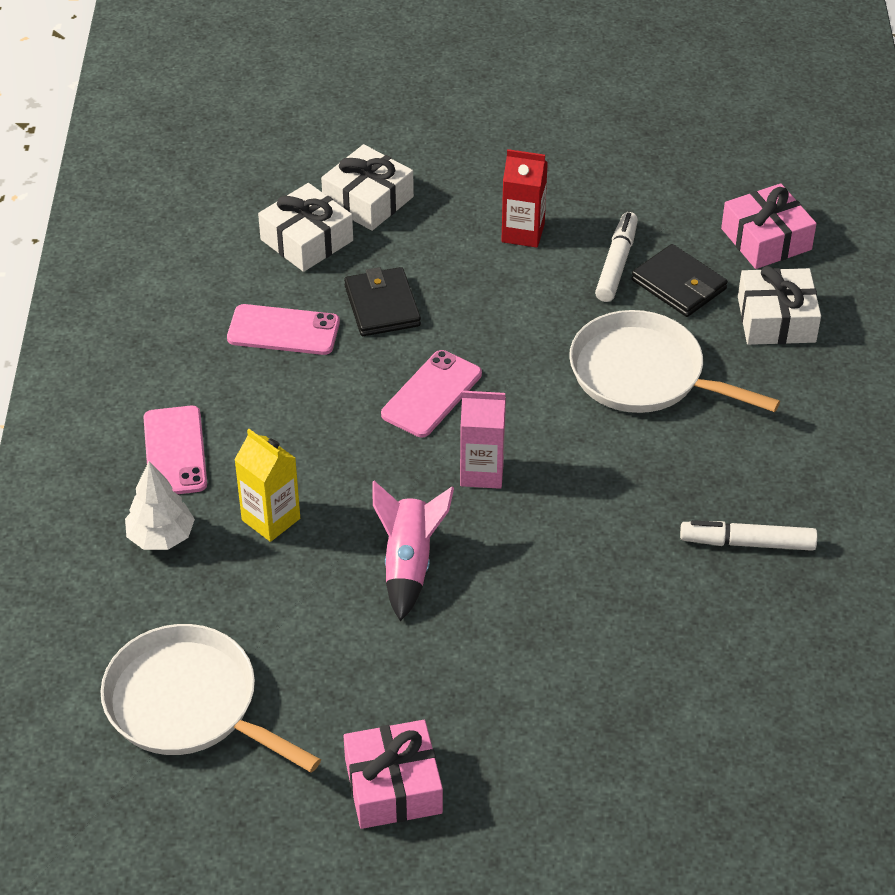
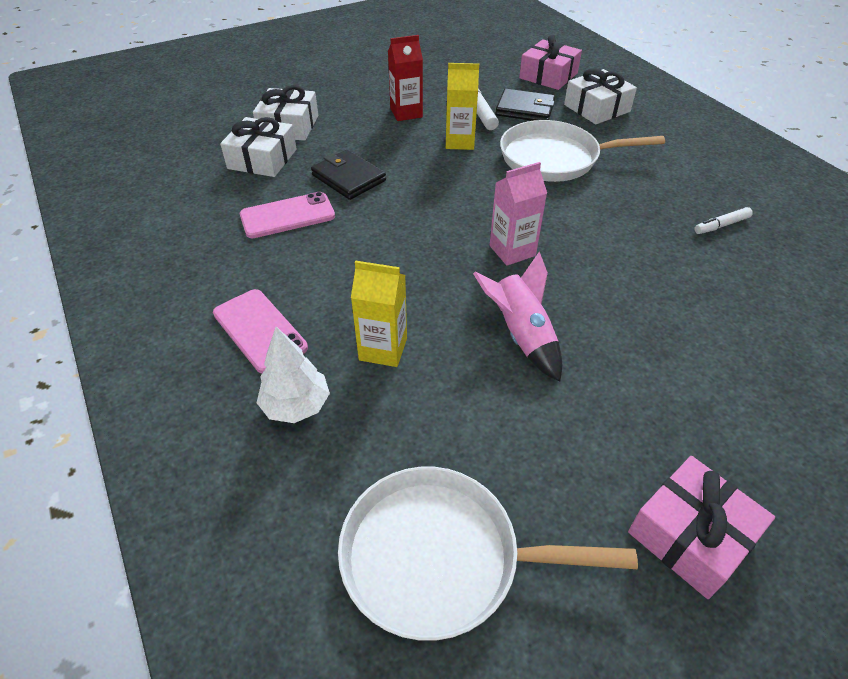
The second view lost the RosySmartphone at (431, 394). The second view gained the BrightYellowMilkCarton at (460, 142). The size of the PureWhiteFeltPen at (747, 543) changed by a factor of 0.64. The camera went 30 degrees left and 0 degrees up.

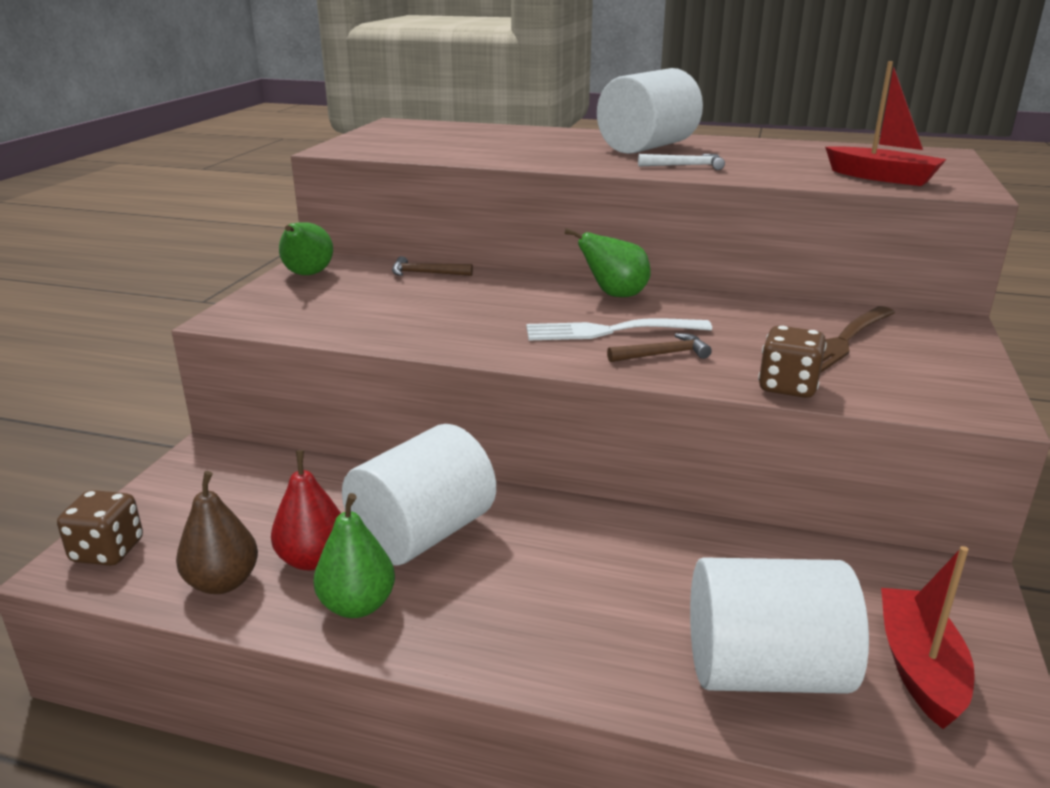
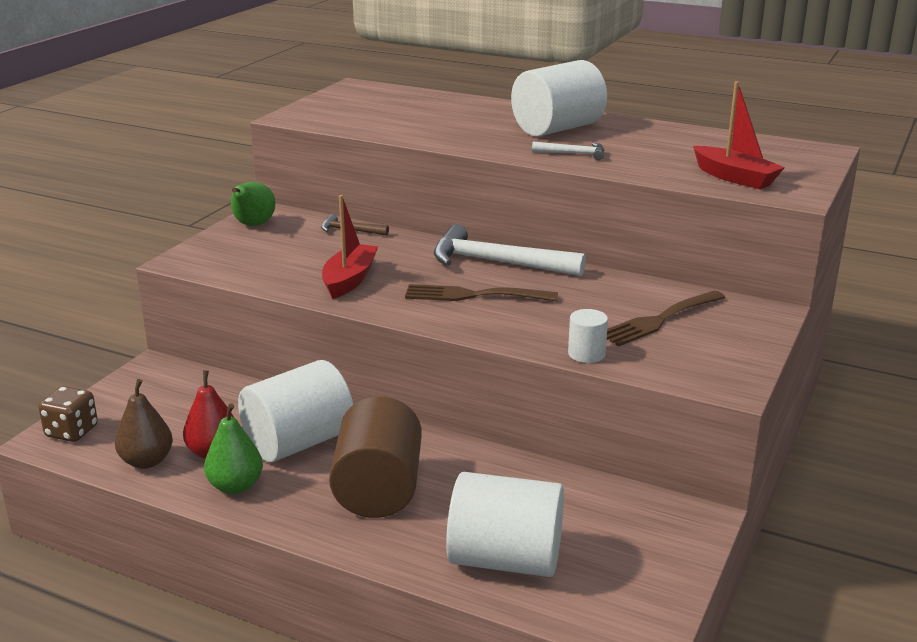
The second view lost the DarkBrownClawHammer at (663, 354). The second view gained the DarkBrownSolidCylinder at (378, 490). The RedSailboat ended up elsewhere, having gone from (919, 667) to (349, 280). Where the EmeraldToyPear stood at (614, 295), the PureWhiteClawHammer came to stand at (497, 263). Where the DarkBrownDice stood at (788, 387), the PureWhiteSolidCylinder came to stand at (586, 354). What was the PureWhiteFork at (609, 331) turned into the DarkBrownFork at (473, 295). The camera went 10 degrees right and 0 degrees up.

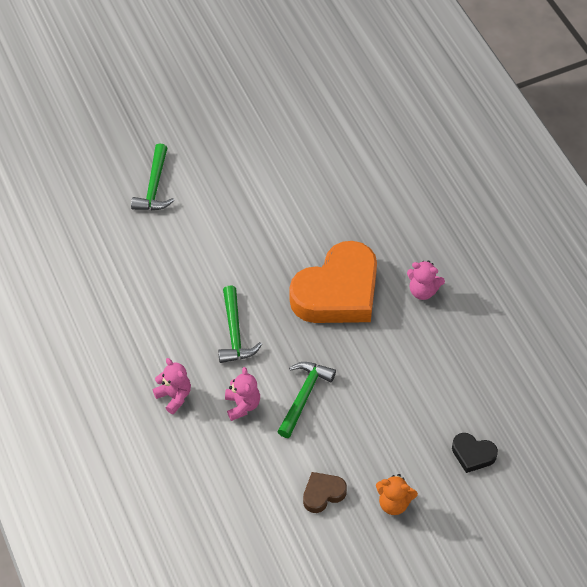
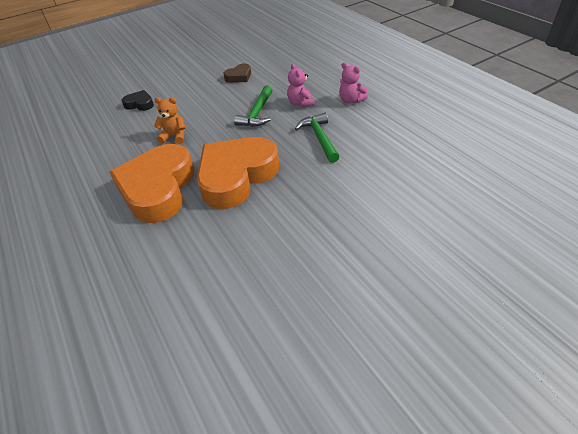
The second view lost the EmeraldClawHammer at (154, 187). The OrangeColouredTeddyBear ended up elsewhere, having gone from (394, 503) to (174, 136). Where the RosyTeddyBear stood at (423, 291), the OrangeColouredHeartShape came to stand at (158, 189). The camera went 175 degrees right and 10 degrees down.

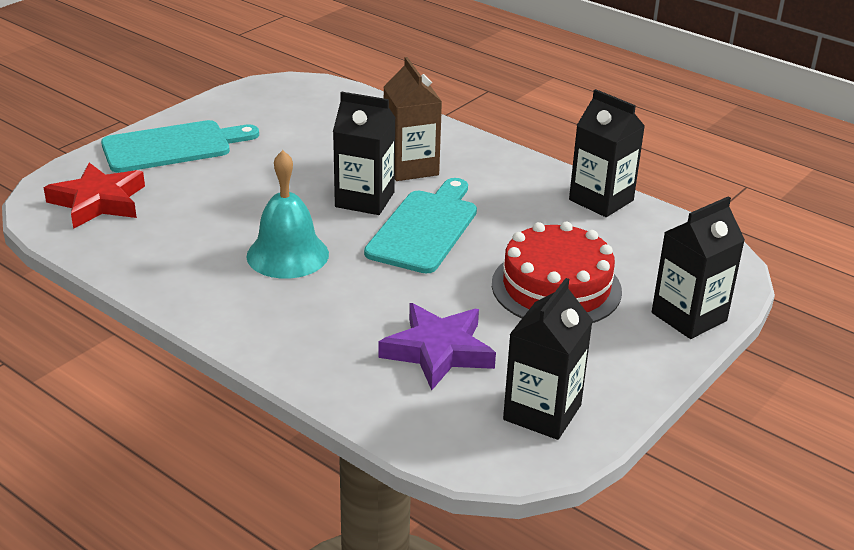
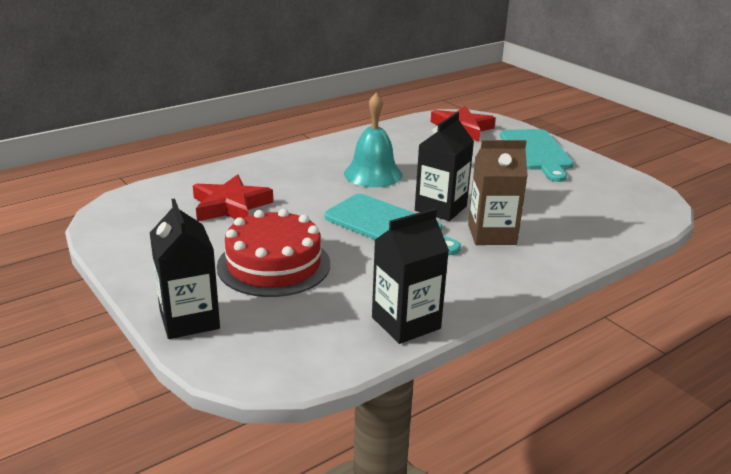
The second view lost the EbonyMilkCarton at (542, 412). What was the RoyalPurpleStarShape at (438, 351) turned into the RedStarShape at (230, 206). The camera went 105 degrees right and 5 degrees down.

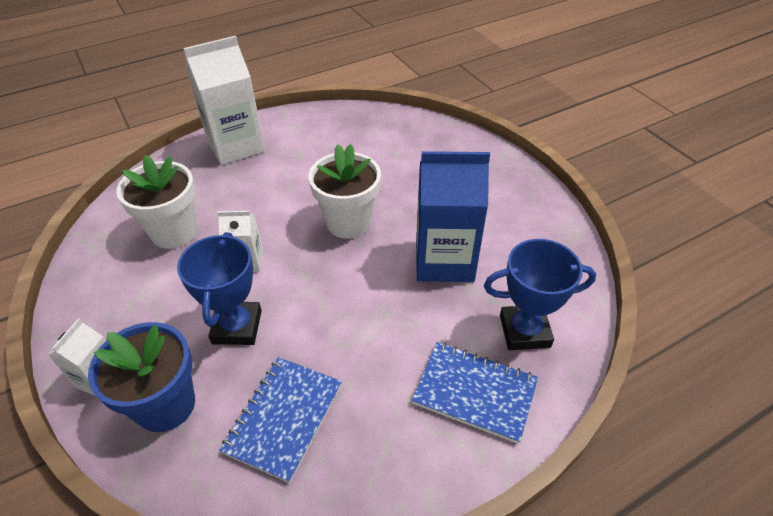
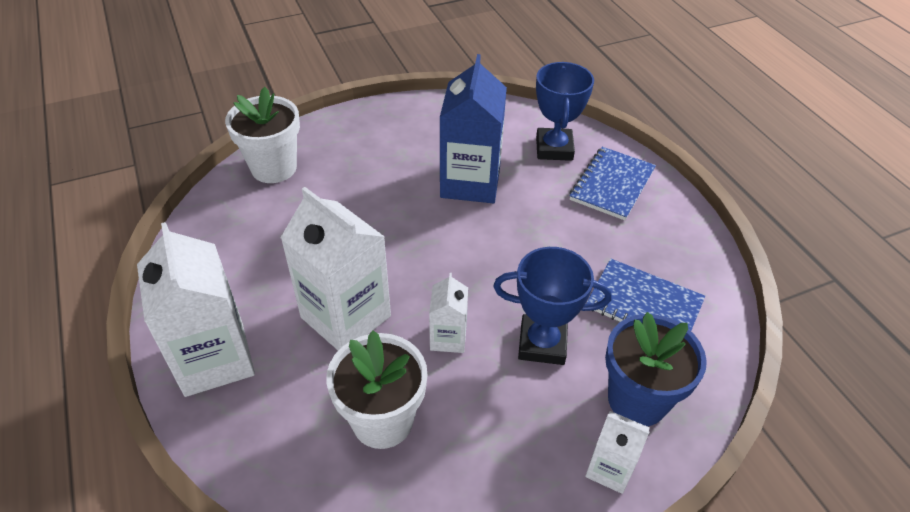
The second view gained the PureWhiteMilkCarton at (346, 317). The PureWhiteFlowerPot ended up elsewhere, having gone from (348, 222) to (274, 168). The camera went 85 degrees left and 0 degrees up.

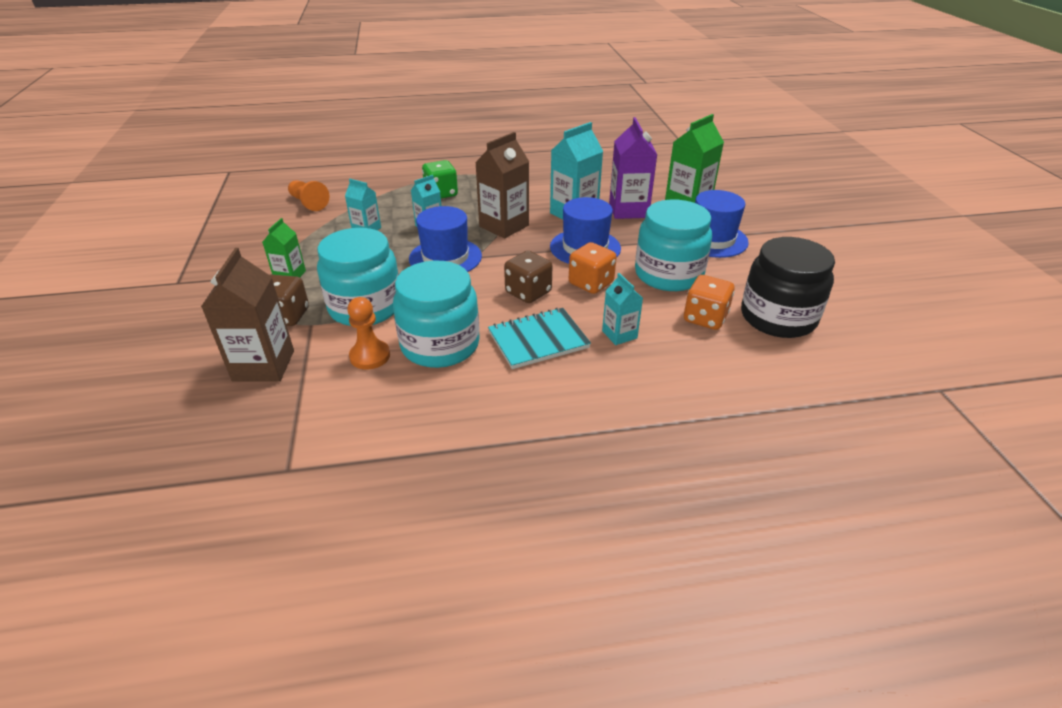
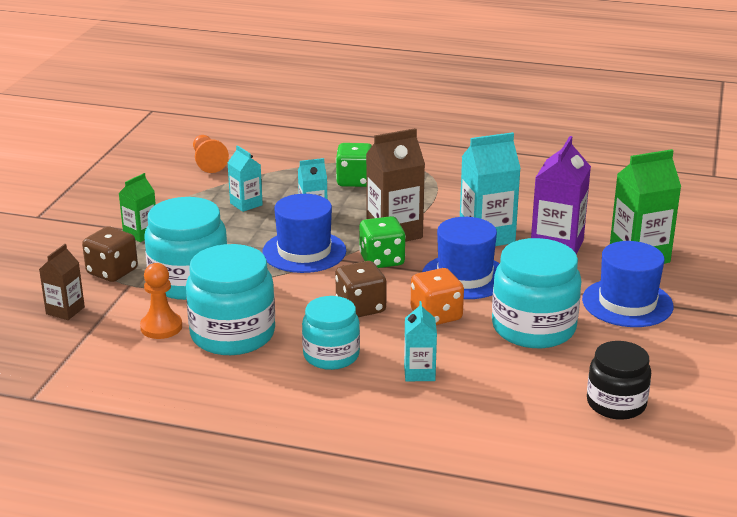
The second view lost the OrangeColouredDice at (705, 318). The second view gained the EmeraldDice at (382, 260). Where the AquaNotebook stood at (538, 340), the AquaJamJar came to stand at (331, 355). The size of the DarkBrownMilkCarton at (264, 365) changed by a factor of 0.57. The size of the EbonyJamJar at (778, 317) changed by a factor of 0.65. The camera went 25 degrees right and 10 degrees down.

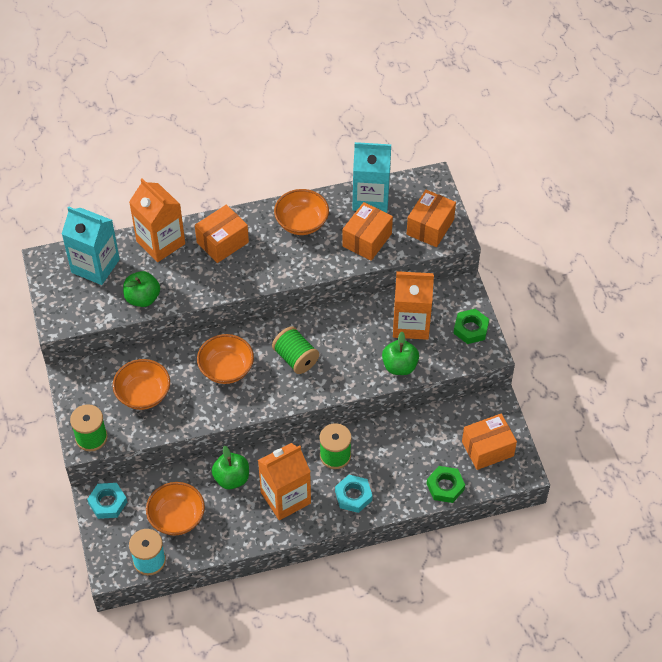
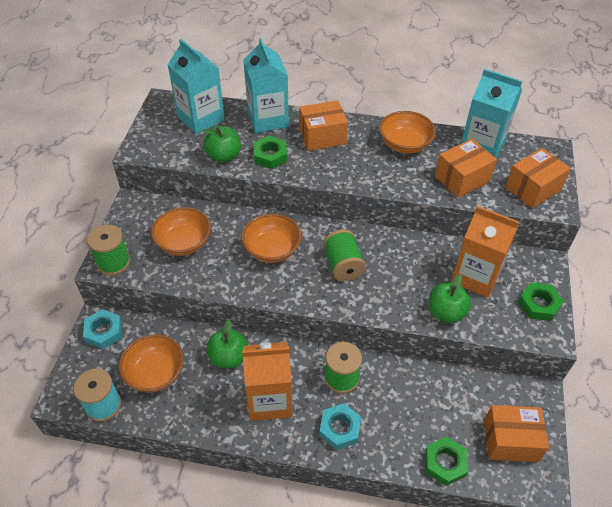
The second view gained the EmeraldNut at (270, 155). What was the OrangeColouredMilkCarton at (160, 242) turned into the AquaMilkCarton at (268, 119). The camera went 25 degrees right and 5 degrees down.

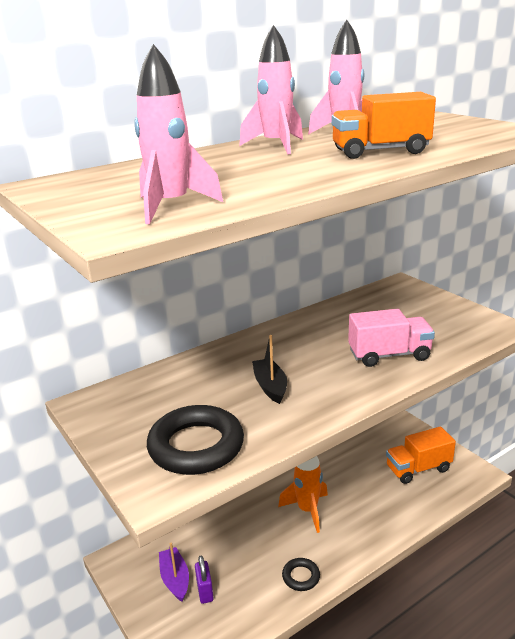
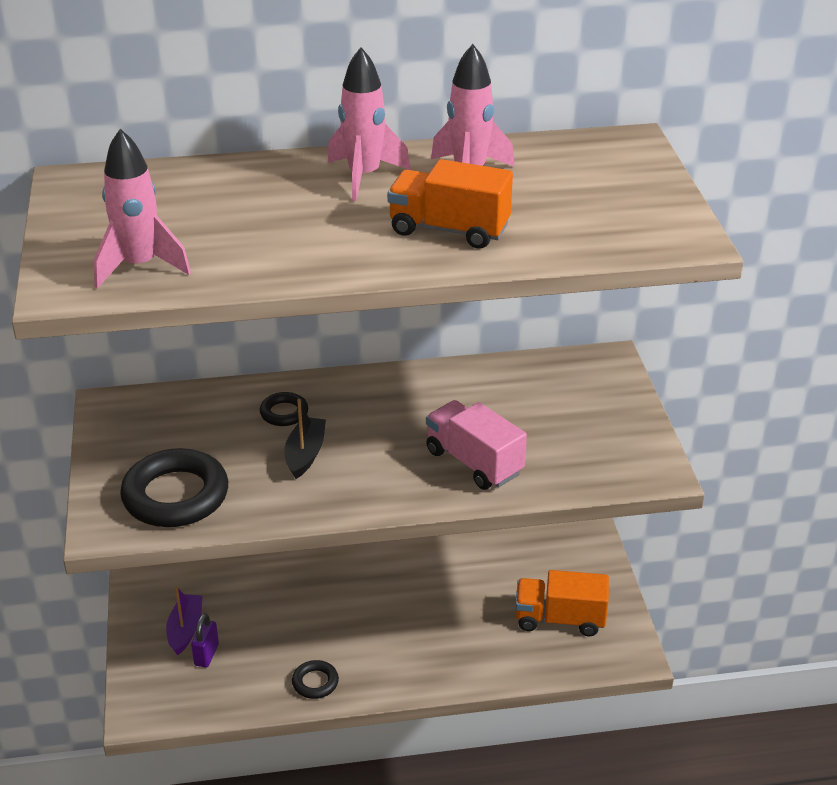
The second view lost the OrangeColouredRocket at (307, 510). The second view gained the EbonyHoop at (284, 413). The RosyToyTruck at (389, 355) ended up facing another way, 150 degrees counterclockwise from before. The camera went 25 degrees right and 10 degrees up.

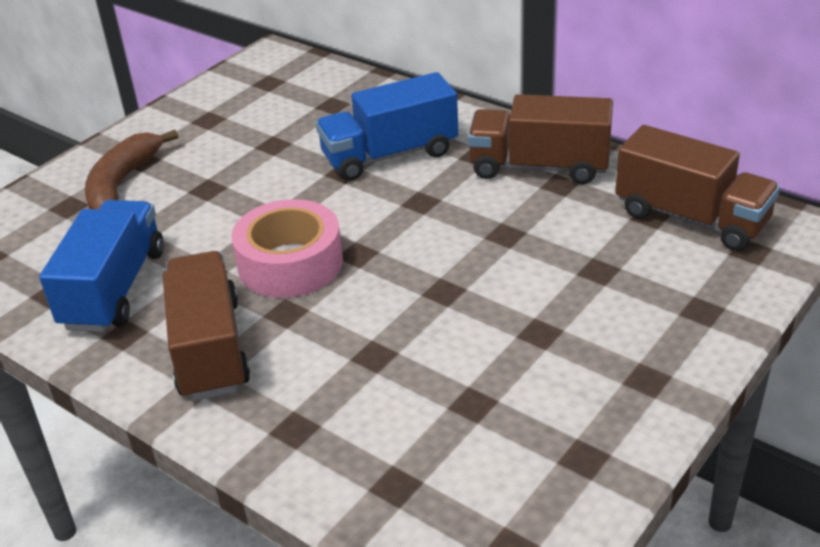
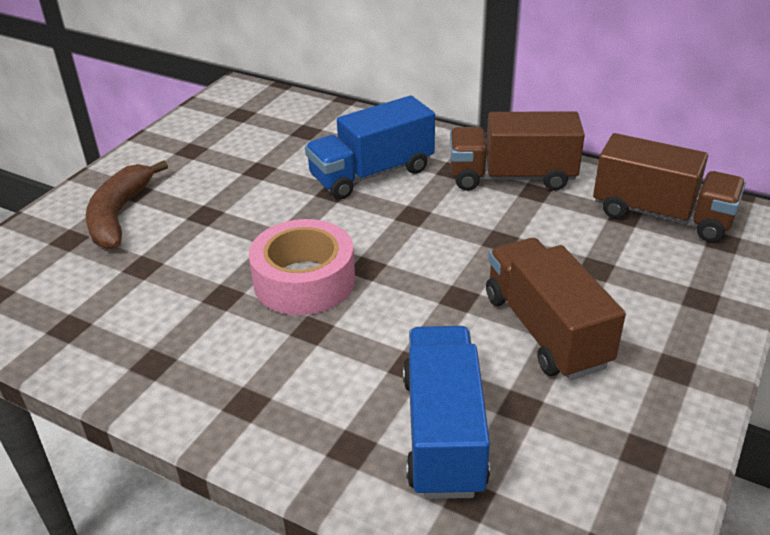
The RoyalBlueToyTruck ended up elsewhere, having gone from (114, 289) to (443, 433). The DarkBrownToyTruck ended up elsewhere, having gone from (210, 349) to (545, 330). The camera went 10 degrees left and 0 degrees up.

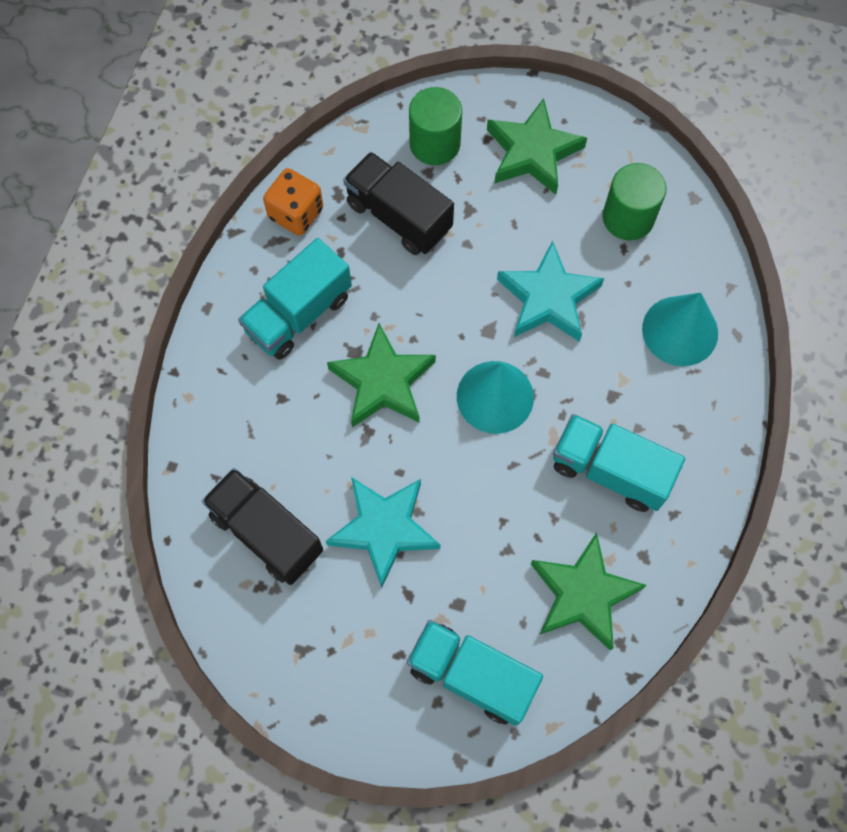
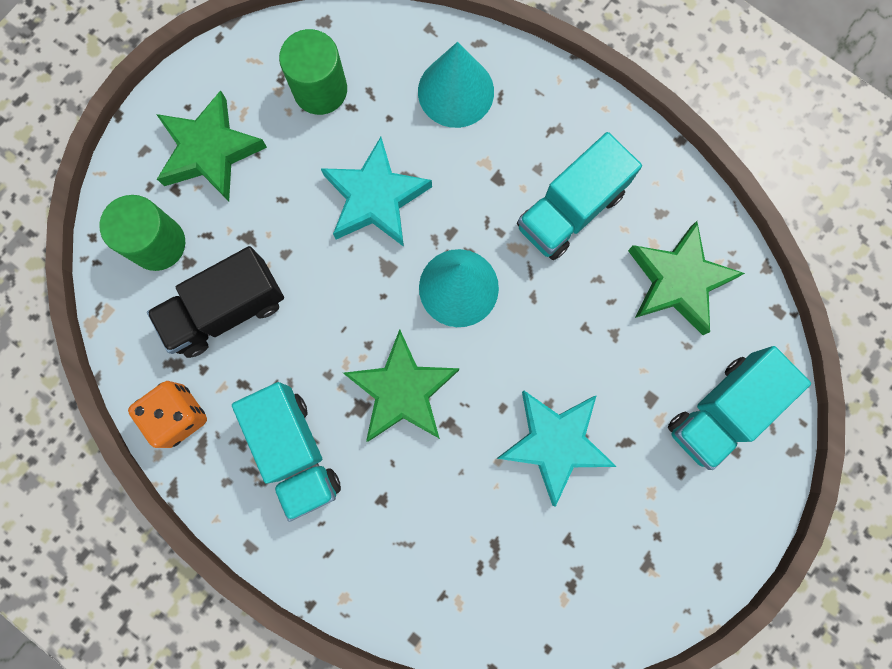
The second view lost the EbonyToyTruck at (266, 533). The camera went 70 degrees left and 10 degrees up.

